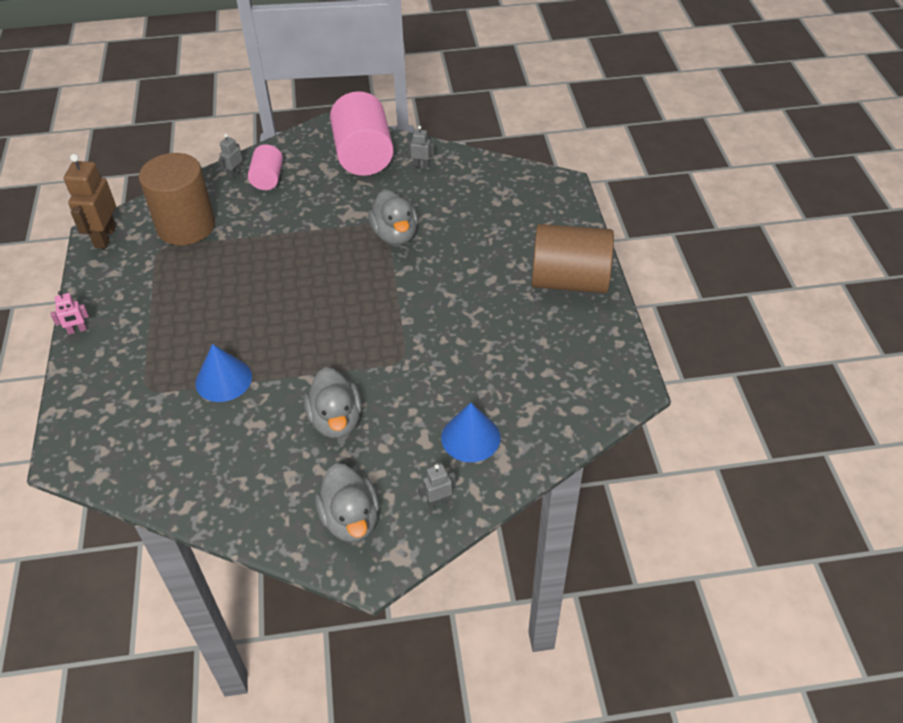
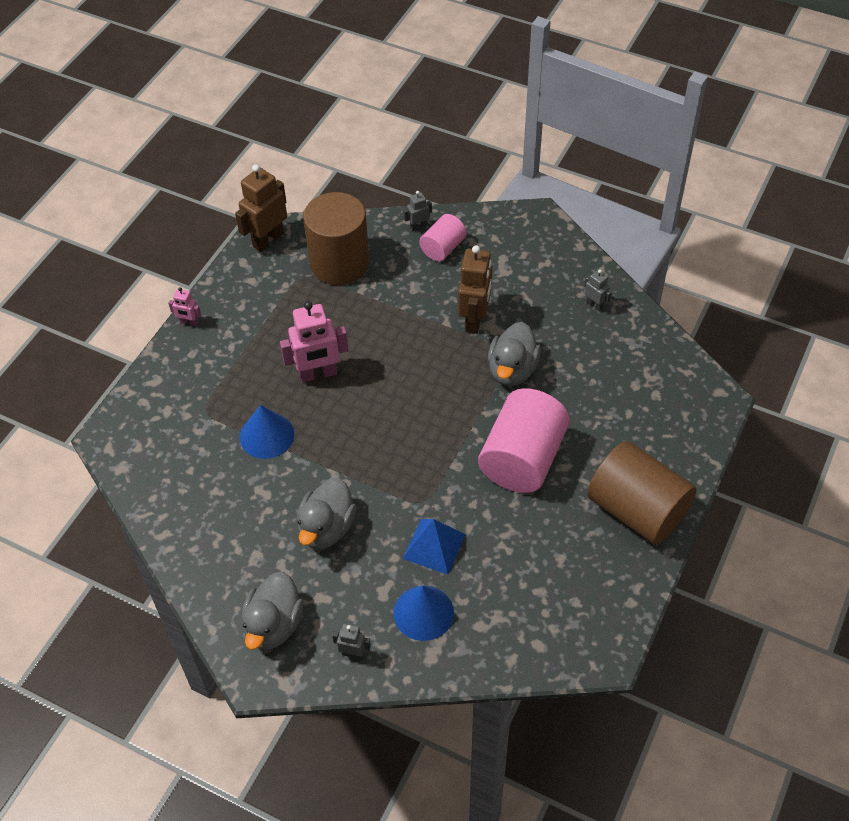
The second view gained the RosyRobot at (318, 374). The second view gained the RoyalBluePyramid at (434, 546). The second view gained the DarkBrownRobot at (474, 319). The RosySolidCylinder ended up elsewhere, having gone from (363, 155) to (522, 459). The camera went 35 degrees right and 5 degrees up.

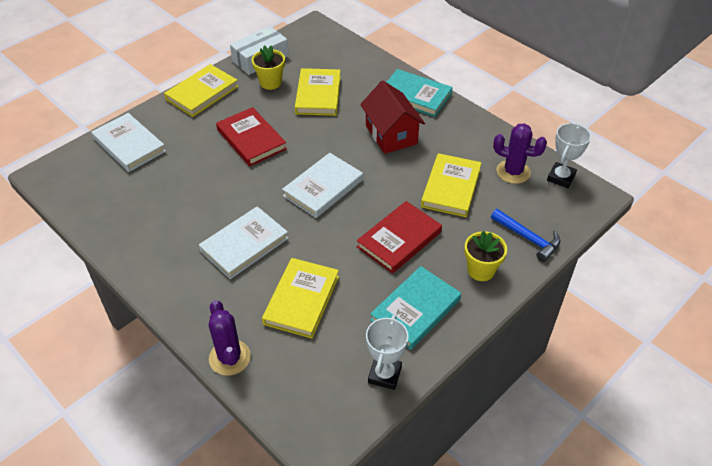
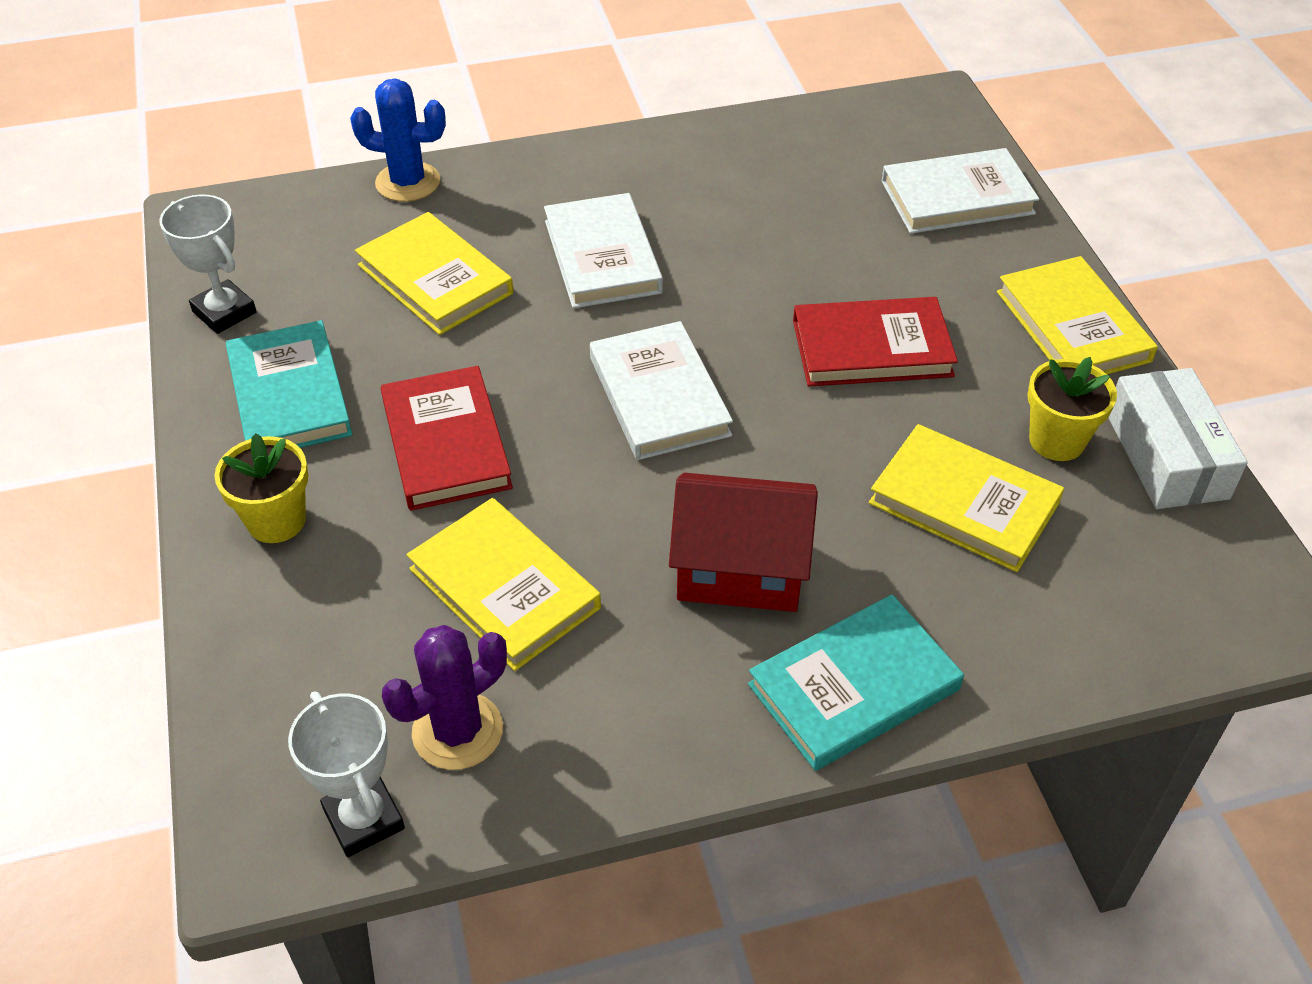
The second view lost the RoyalBlueClawHammer at (528, 238). What was the RoyalPurplePricklyPlant at (229, 357) turned into the RoyalBluePricklyPlant at (408, 182). The camera went 120 degrees right and 0 degrees up.

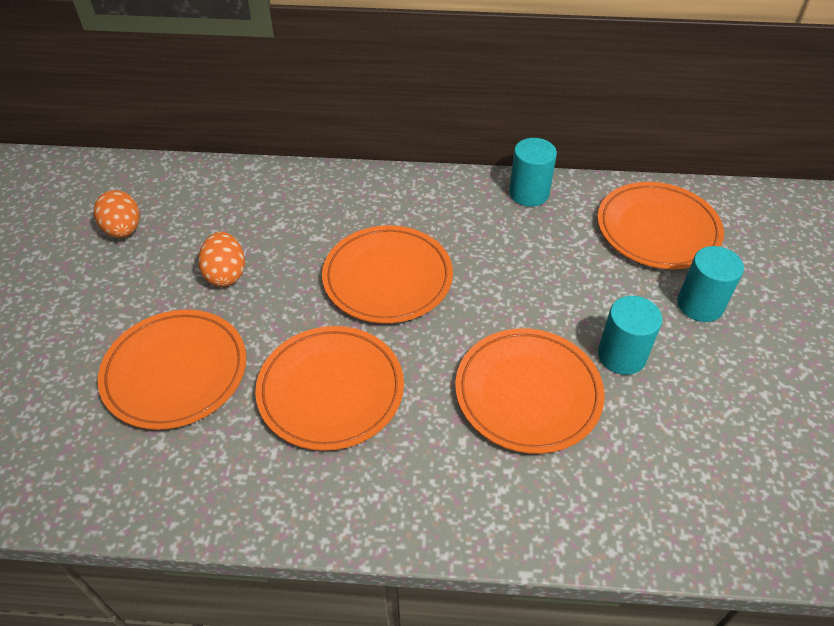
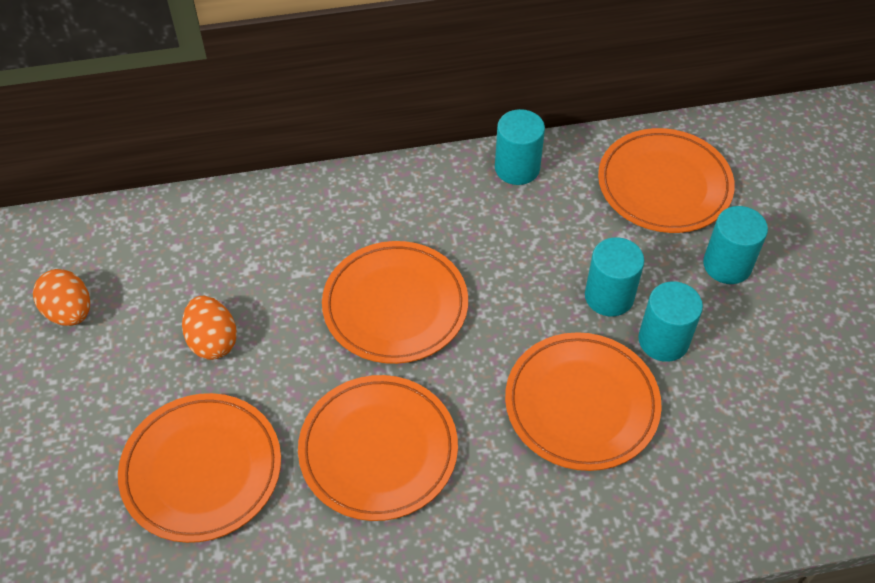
The second view gained the AquaSolidCylinder at (609, 296). The camera went 15 degrees left and 5 degrees up.

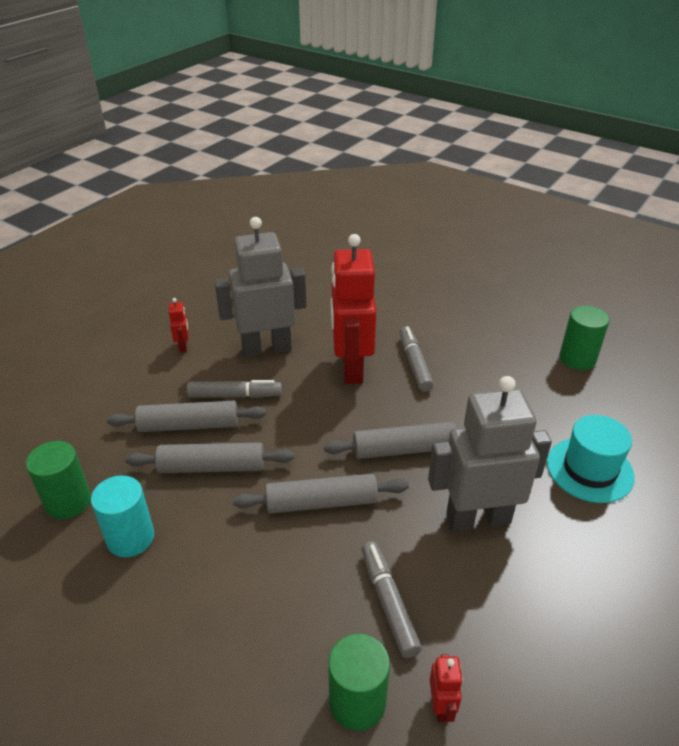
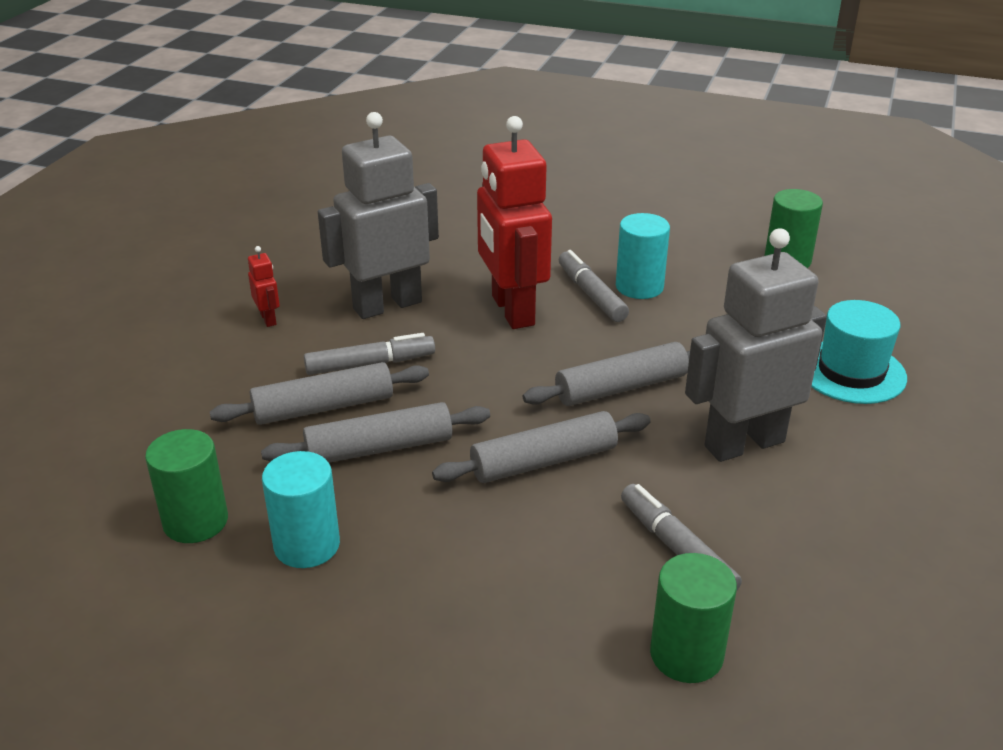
The second view lost the RedRobot at (441, 706). The second view gained the AquaSolidCylinder at (639, 287). The camera went 15 degrees left and 5 degrees down.

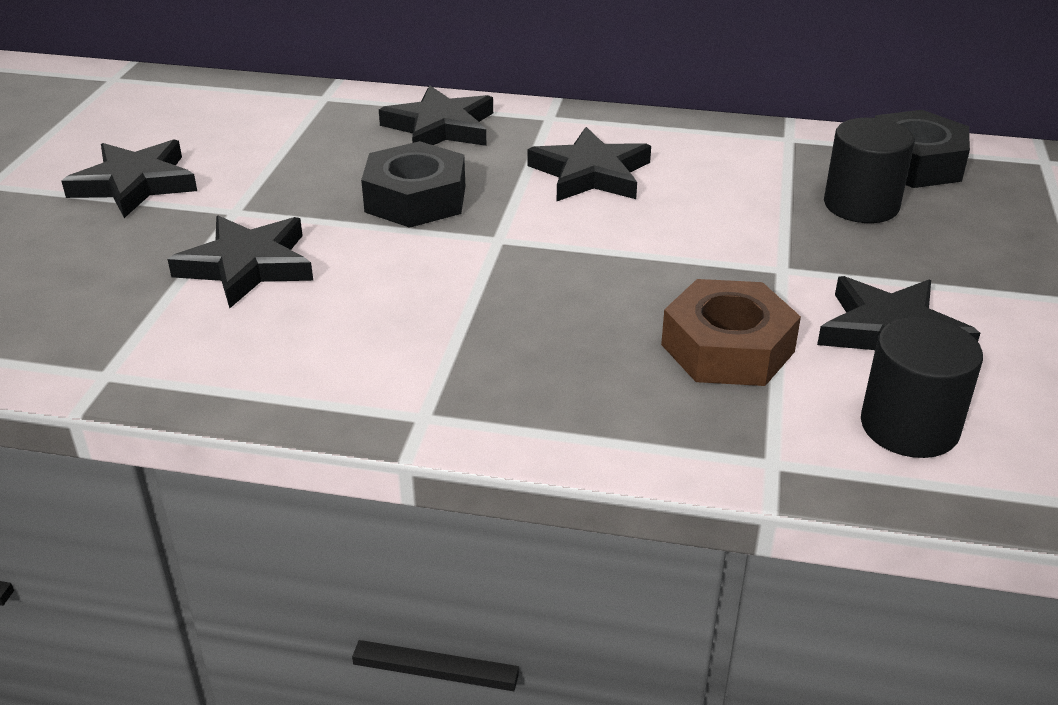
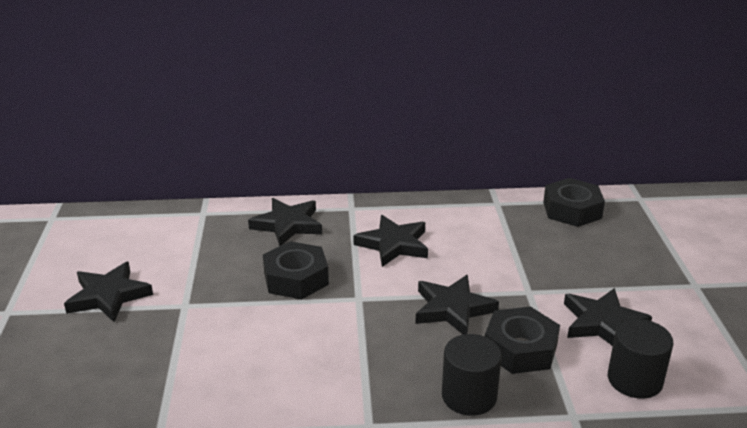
The EbonyStarShape ended up elsewhere, having gone from (247, 266) to (452, 309). The EbonySolidCylinder ended up elsewhere, having gone from (861, 205) to (469, 396). What was the DarkBrownNut at (727, 348) turned into the EbonyNut at (520, 349). The camera went 15 degrees left and 5 degrees down.

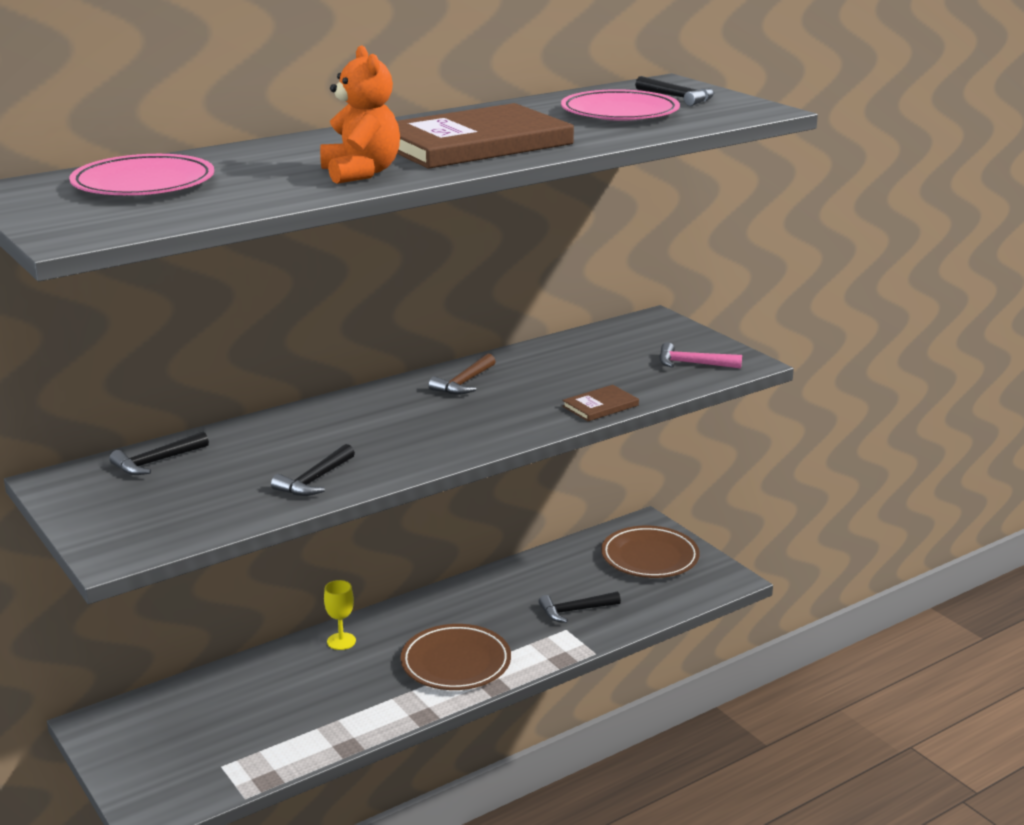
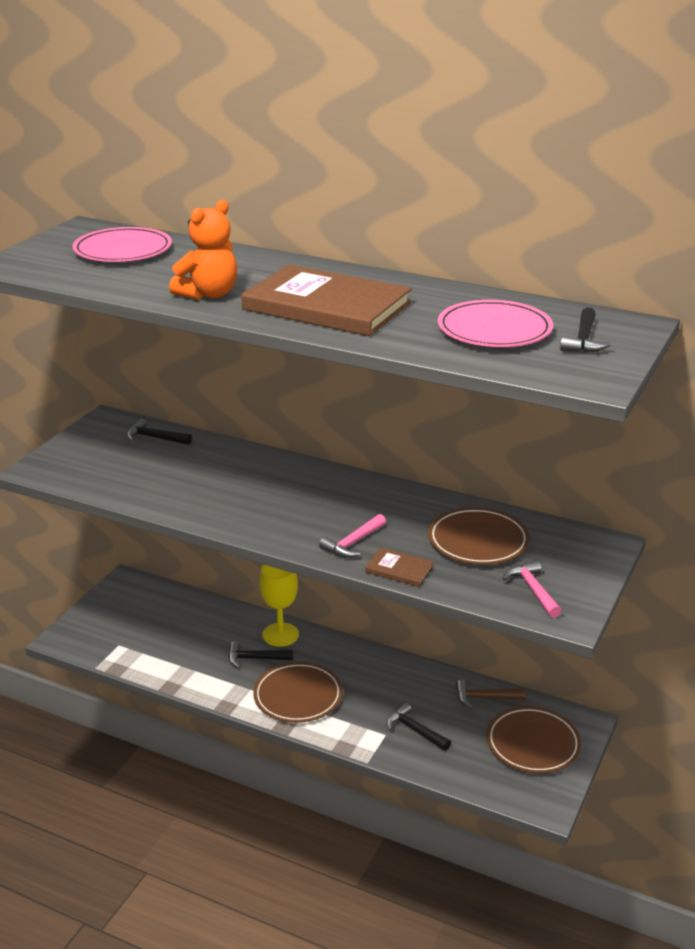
The second view gained the RosyClawHammer at (353, 543). The second view gained the DarkBrownDinnerPlate at (478, 541). The EbonyClawHammer ended up elsewhere, having gone from (315, 480) to (255, 658). The DarkBrownClawHammer ended up elsewhere, having gone from (464, 383) to (485, 698). The size of the BrightYellowGoblet at (341, 641) changed by a factor of 1.64. The camera went 60 degrees right and 5 degrees up.

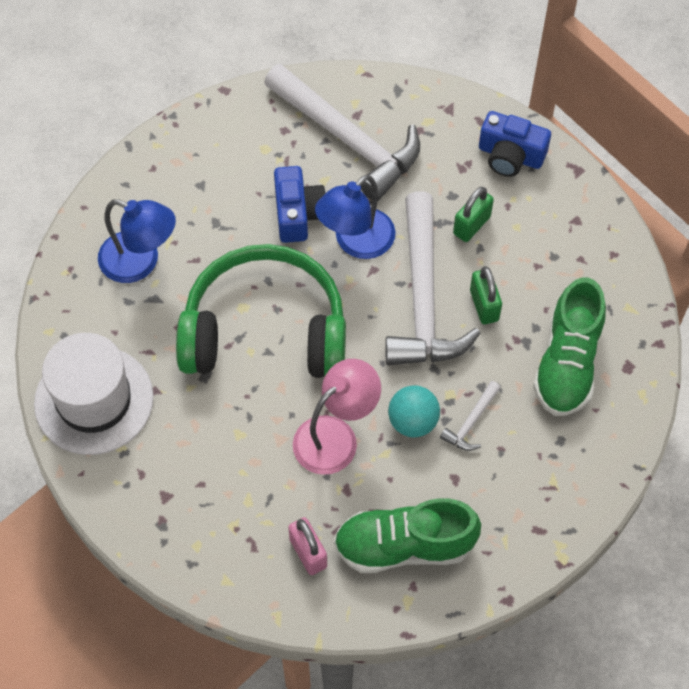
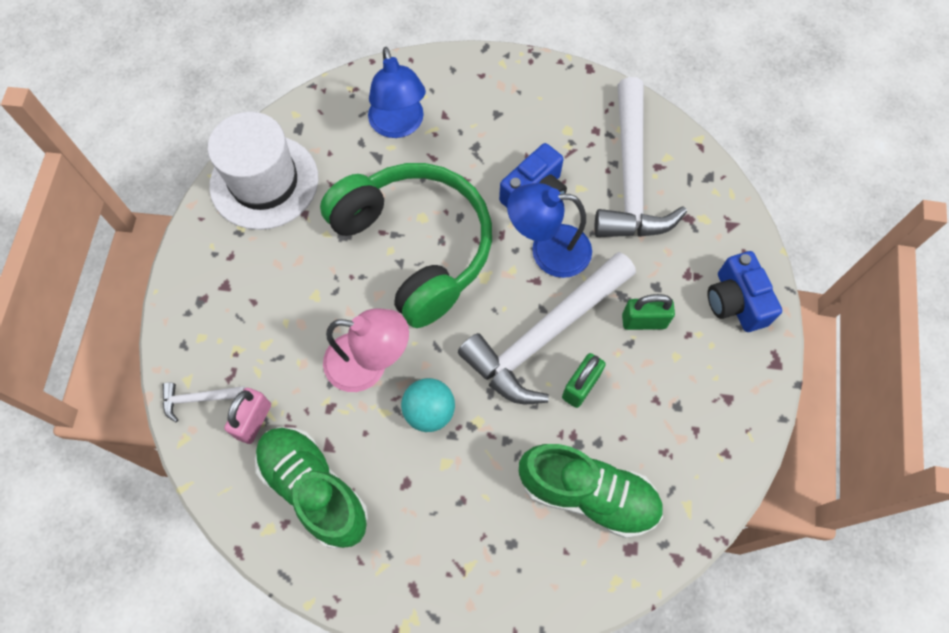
The PureWhiteClawHammer ended up elsewhere, having gone from (471, 422) to (199, 399). The EmeraldLaceUpShoe at (567, 363) ended up facing another way, 135 degrees counterclockwise from before. The camera went 50 degrees right and 5 degrees up.

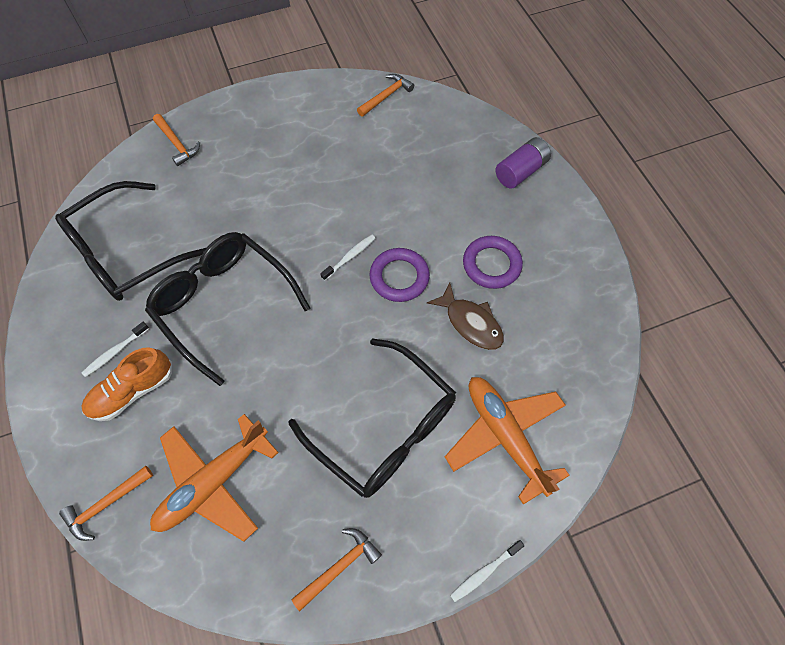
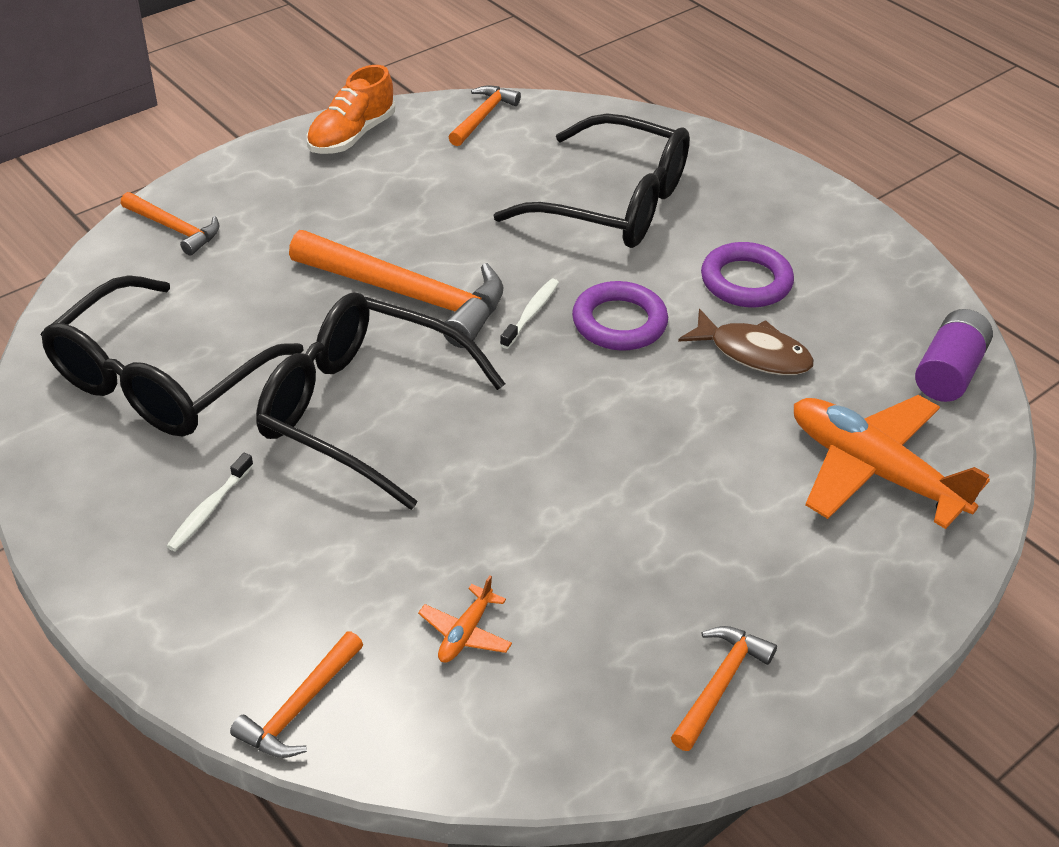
The second view lost the PureWhiteToothbrush at (484, 572). The second view gained the OrangeColouredClawHammer at (409, 295). The OrangeColouredLaceUpShoe ended up elsewhere, having gone from (133, 391) to (351, 136). The EbonyGlasses ended up elsewhere, having gone from (383, 426) to (612, 203). The RoyalPurpleAaBattery ended up elsewhere, having gone from (520, 171) to (948, 372). The size of the OrangeColouredPlane at (214, 482) changed by a factor of 0.43. The camera went 20 degrees left and 20 degrees down.

